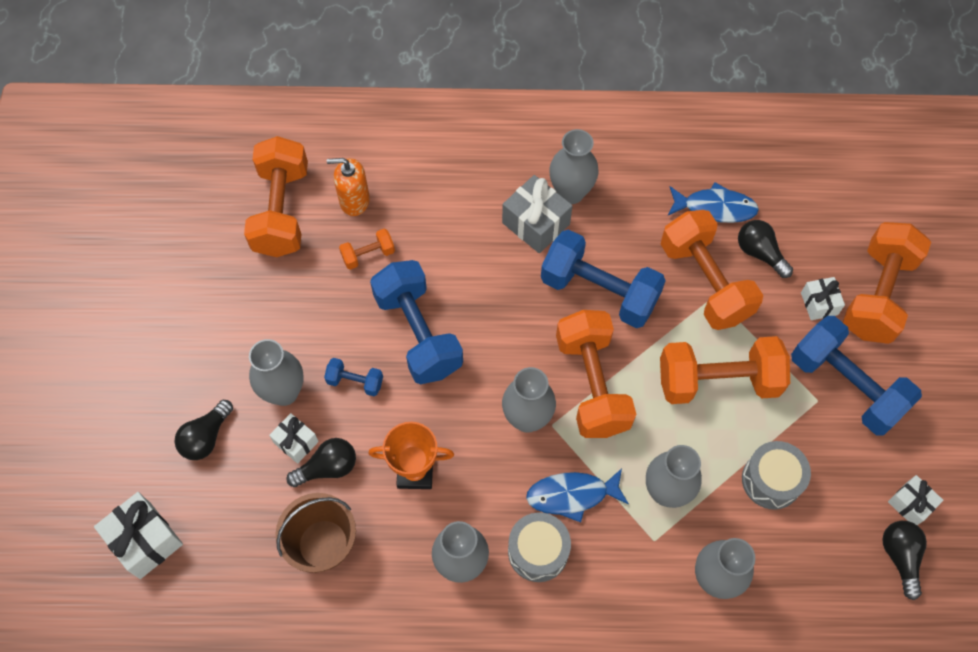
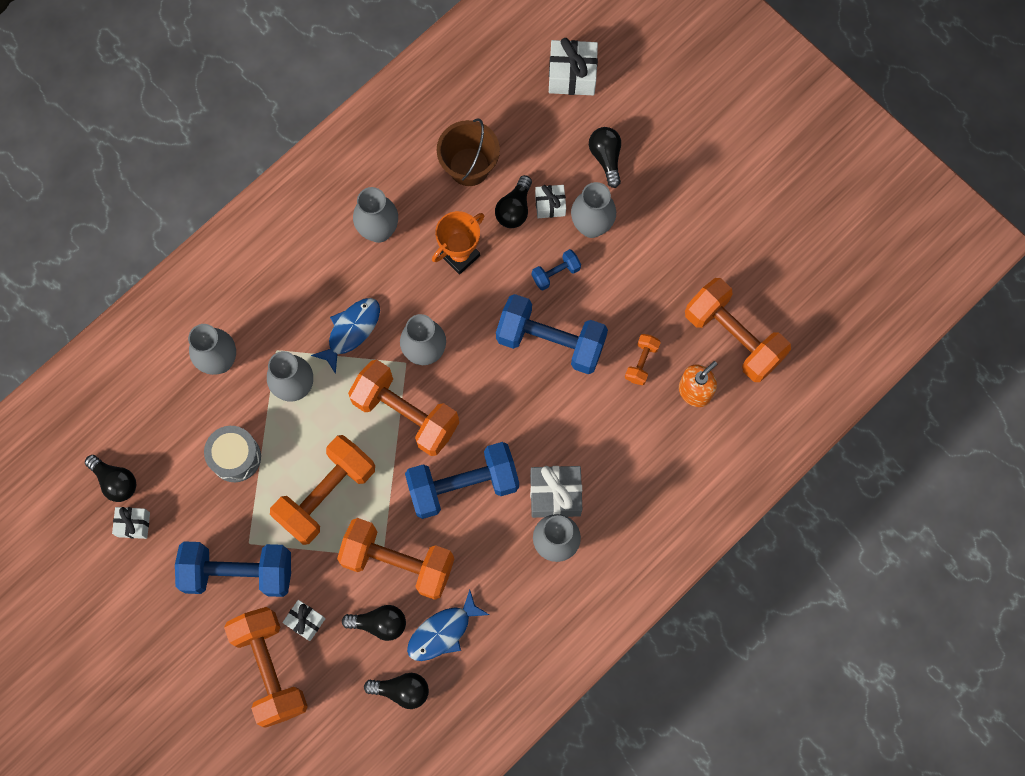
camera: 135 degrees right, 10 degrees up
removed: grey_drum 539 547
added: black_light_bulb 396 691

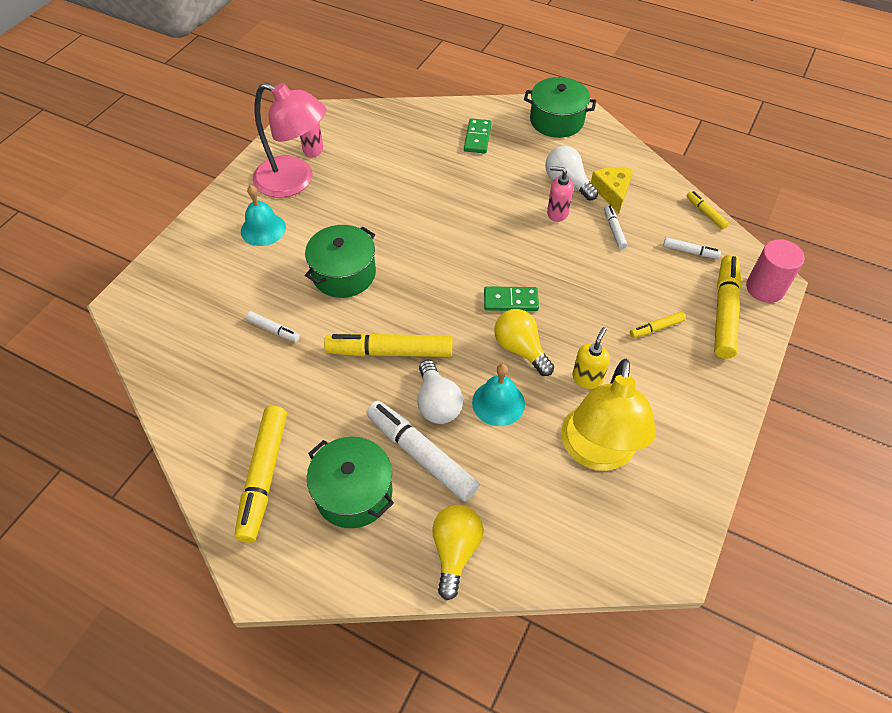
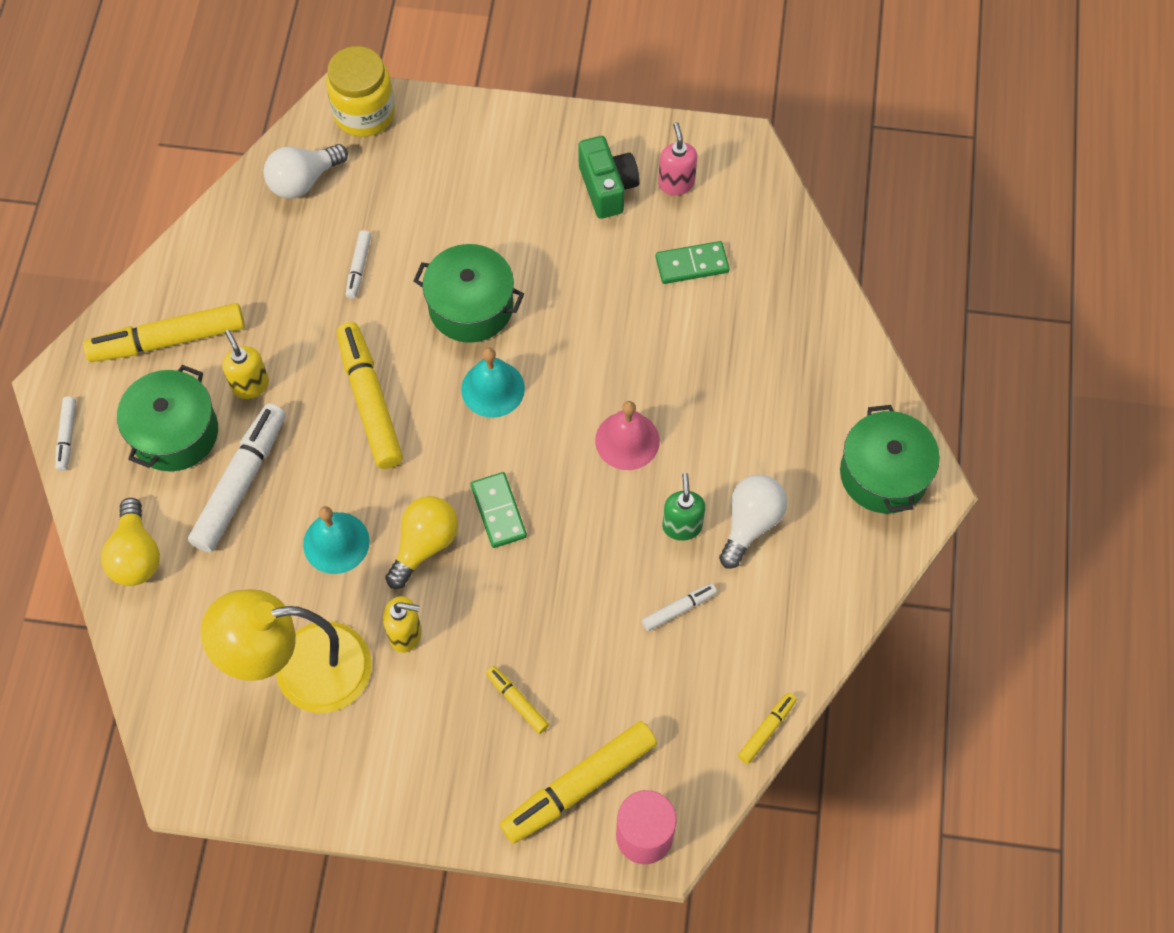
camera: 70 degrees right, 10 degrees up
removed: yellow_cheese 612 190
added: yellow_soap_dispenser 245 364; yellow_jar 360 91; pink_bell 627 435
moved: turquoise_bell 263 215 to 493 383; white_light_bulb 440 392 to 305 171; green_domino 478 135 to 692 262; white_marker 692 248 to 65 433
replaced: pink_lamp 289 140 to green_camera 609 177
recoloured: pink_soap_dispenser 560 194 to green_soap_dispenser 684 507
turned: yellow_light_bulb 458 552 = 130 542 90 degrees clockwise; yellow_marker 727 307 = 578 782 150 degrees clockwise

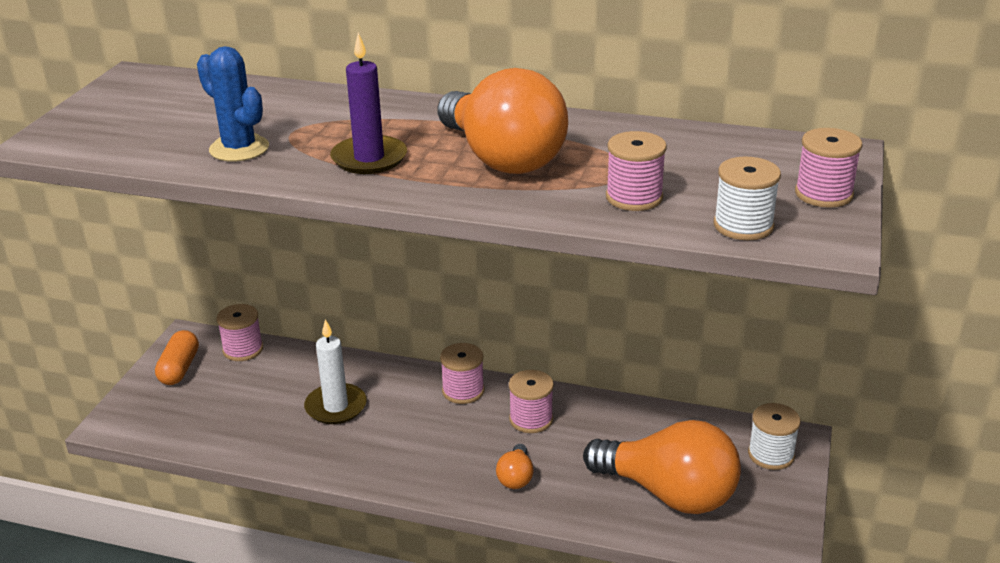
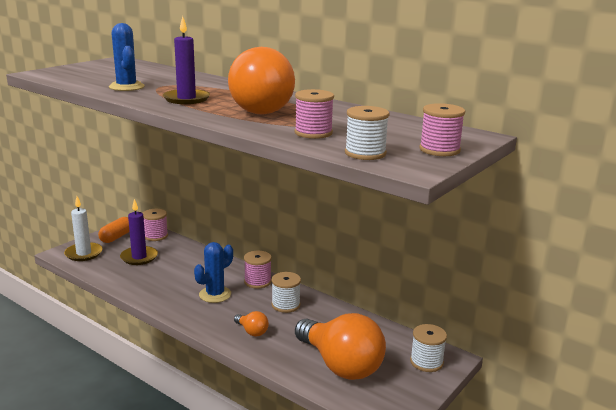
camera: 20 degrees right, 10 degrees down
added: purple_candle 139 232; blue_cactus 213 272
moved: white_candle 335 371 to 83 228
recoloured: pink_spool 531 401 to white_spool 286 292
turned: orange_light_bulb 515 466 = 251 324 75 degrees counterclockwise

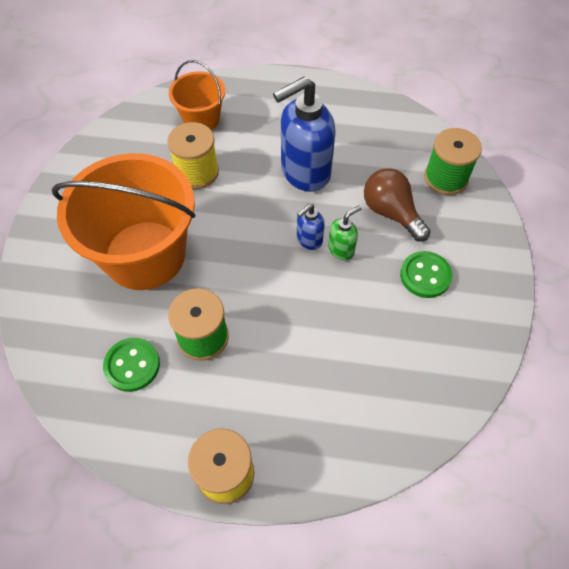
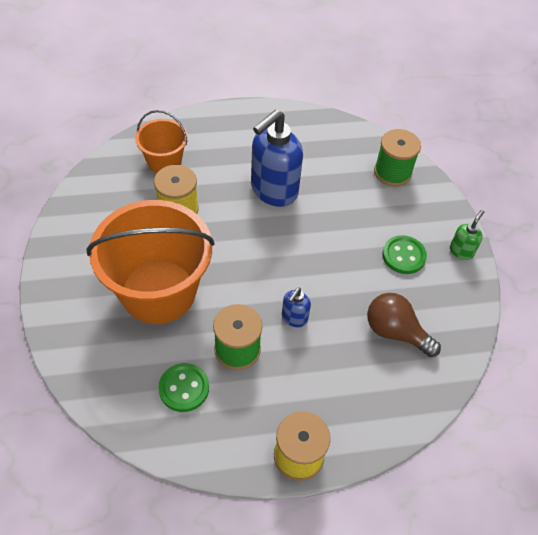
camera: 20 degrees left, 5 degrees down
moved: blue_soap_dispenser 311 227 to 296 307; green_soap_dispenser 344 233 to 467 235; brown_light_bulb 397 204 to 404 325

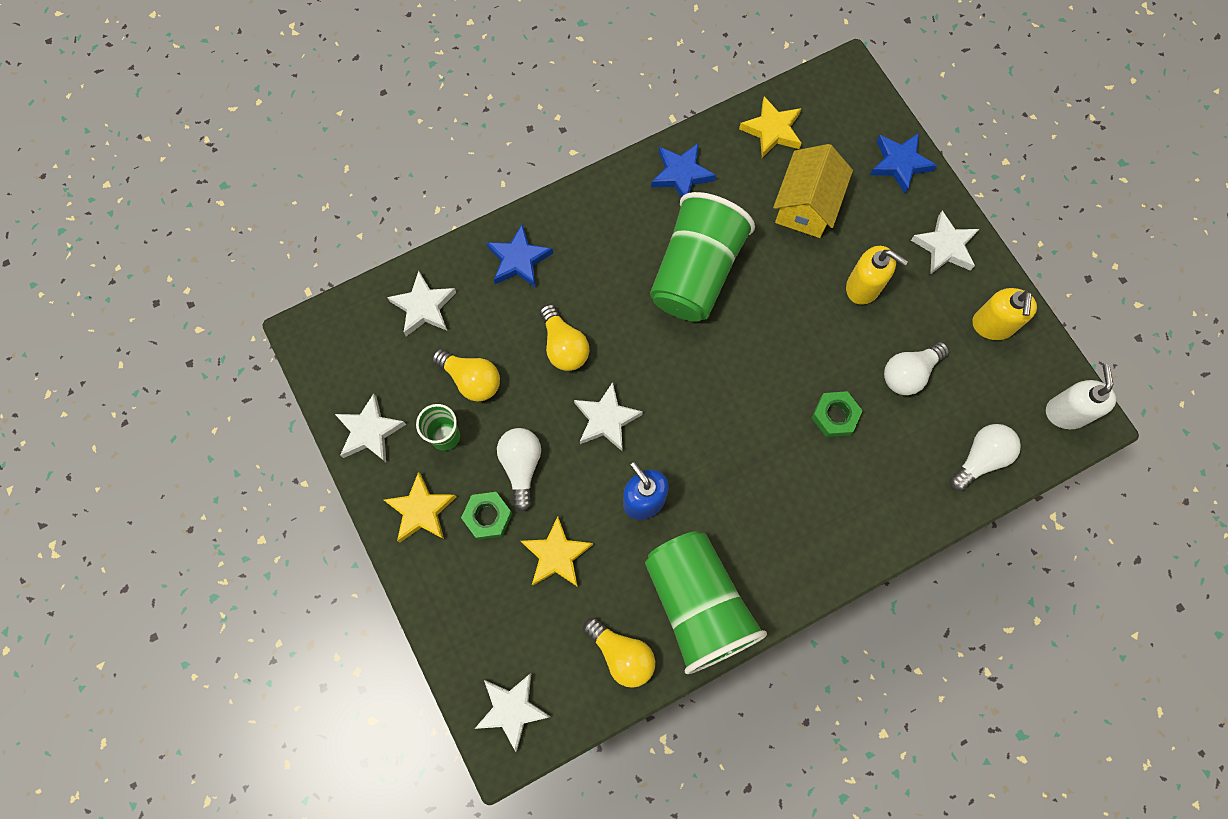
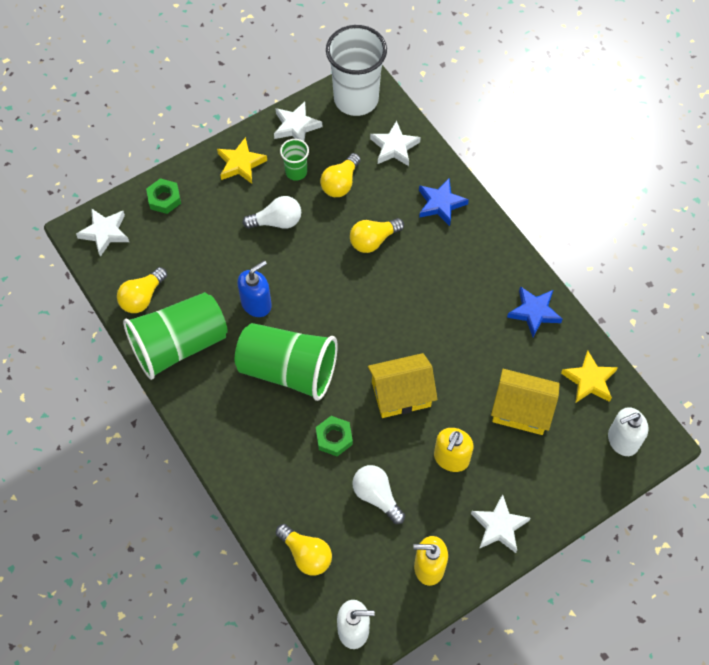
camera: 85 degrees right, 10 degrees down
removed: yellow_star 557 551; white_star 608 417; blue_star 903 163
added: white_cup 356 70; yellow_house 402 385; white_soap_dispenser 628 431
moved: green_nut 486 516 to 163 196; green_cup 702 257 to 286 362
recoloured: white_light_bulb 985 457 to yellow_light_bulb 304 550

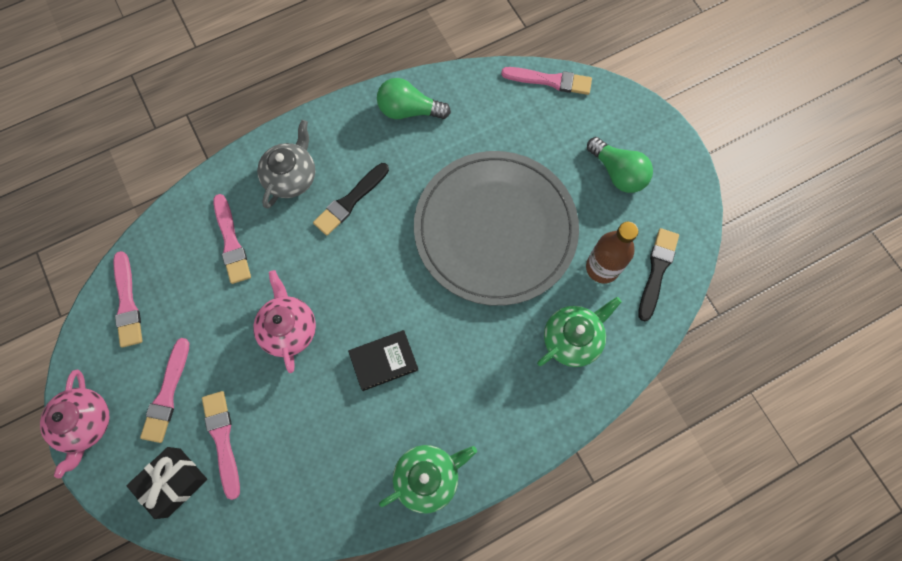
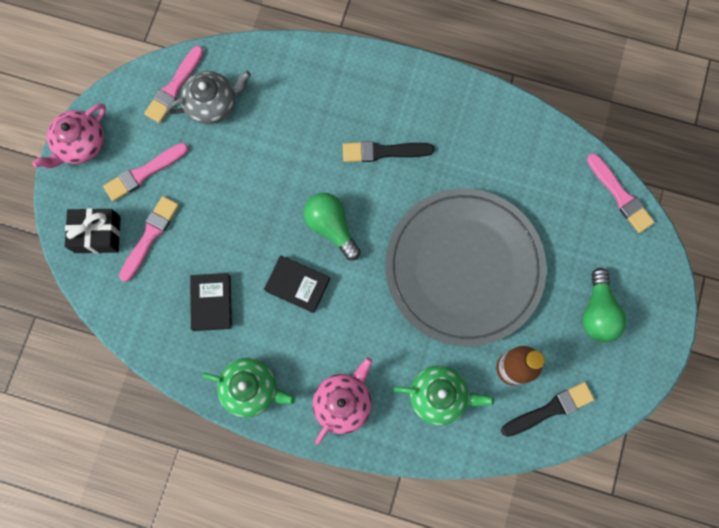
camera: 45 degrees right, 5 degrees up
removed: pink_brush 232 239
added: black_book 211 302
moved: pink_teapot 284 321 to 342 401; grey_teapot 286 164 to 208 97; green_light_bulb 414 98 to 332 227

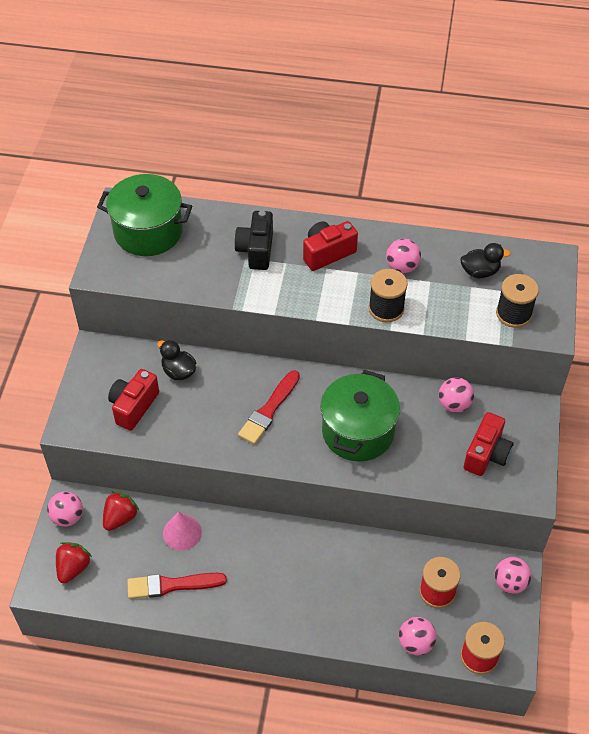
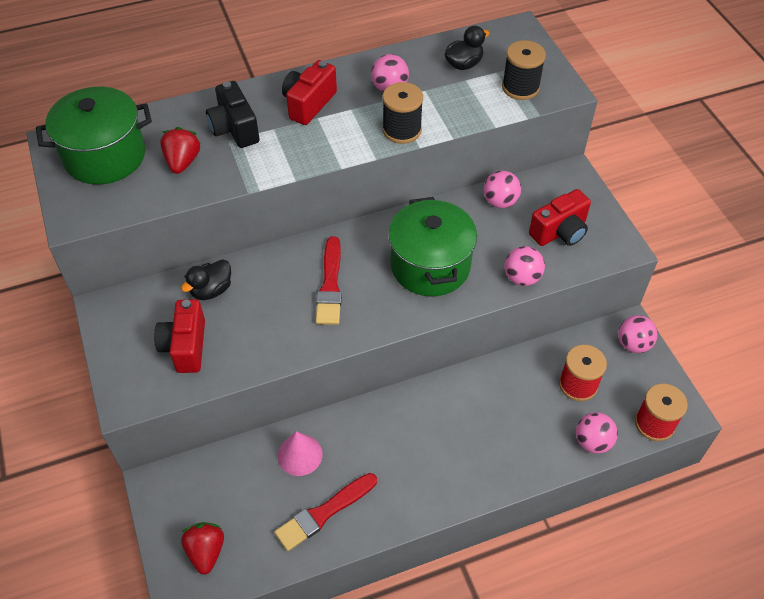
camera: 30 degrees left, 0 degrees up
moved: pink_ball 65 509 to 525 266; red_strawberry 121 511 to 180 150
turned: black_duck 176 360 = 206 279 60 degrees counterclockwise; red_camera 488 444 = 560 217 60 degrees clockwise

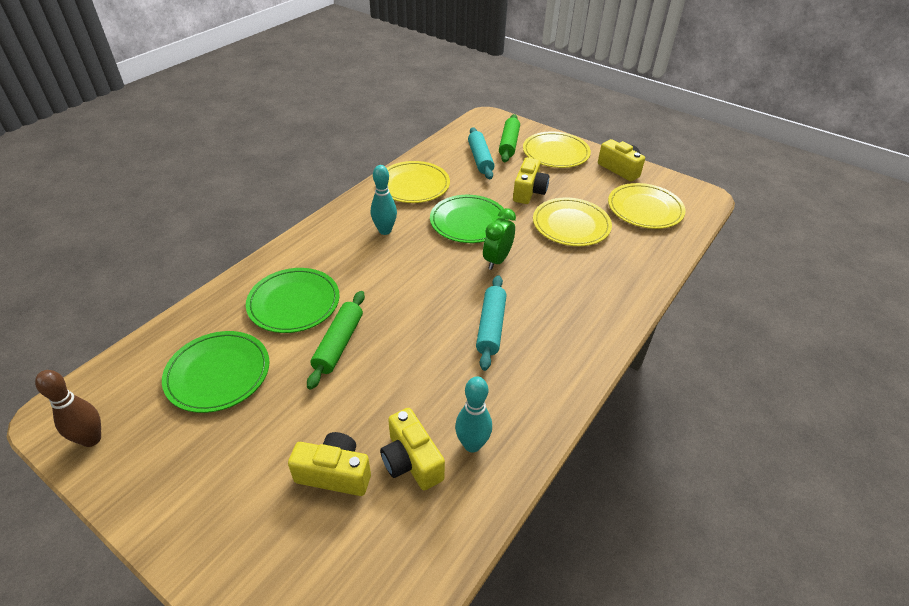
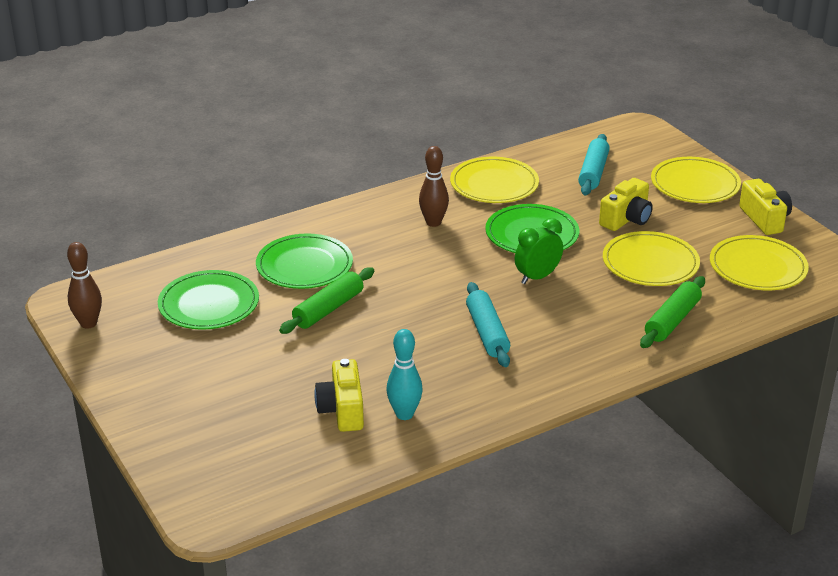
camera: 25 degrees right, 10 degrees down
removed: yellow_camera 329 464
moved: green_rolling_pin 509 138 to 672 312
recoloured: turquoise_bowling_pin 384 200 to brown_bowling_pin 434 186
turned: turquoise_rolling_pin 491 323 = 488 324 45 degrees counterclockwise

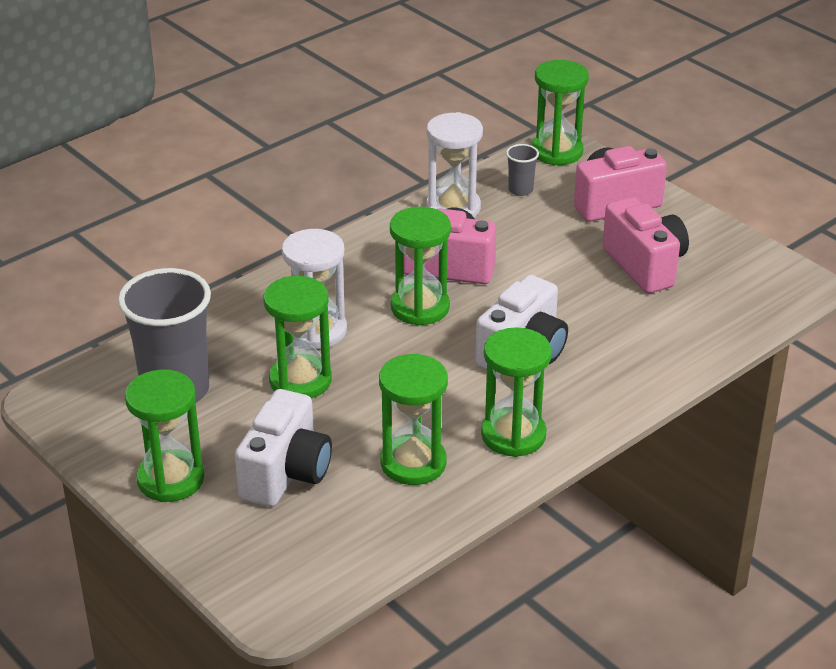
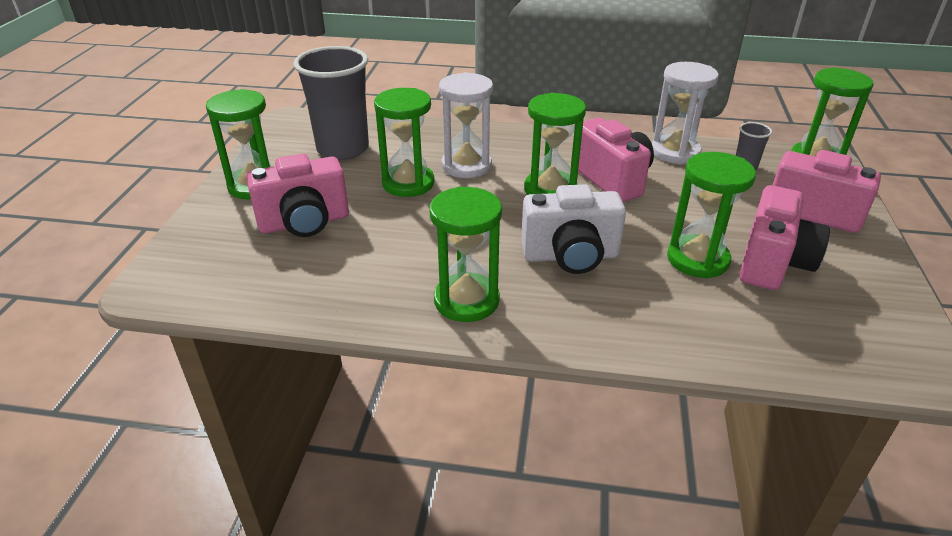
camera: 50 degrees right, 0 degrees up
moved: green_hourglass 413 419 to 711 215
recoloured: white_camera 283 448 to pink_camera 297 195

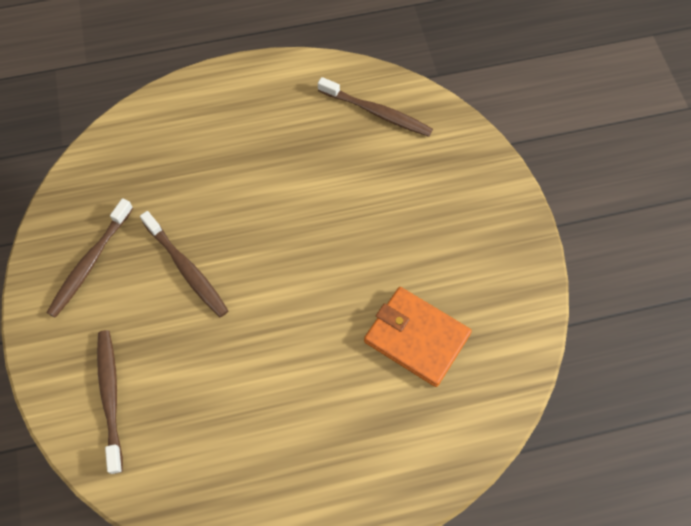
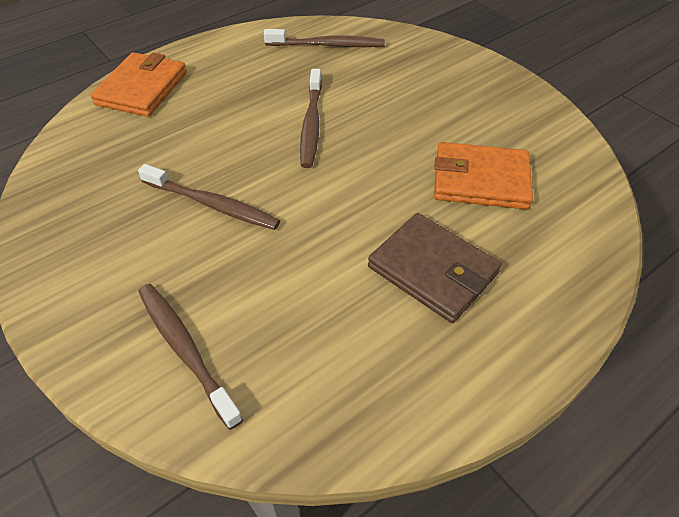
camera: 25 degrees left, 15 degrees down
added: orange_wallet 138 84; brown_wallet 435 268
moved: brown_toothbrush 89 258 to 311 118

